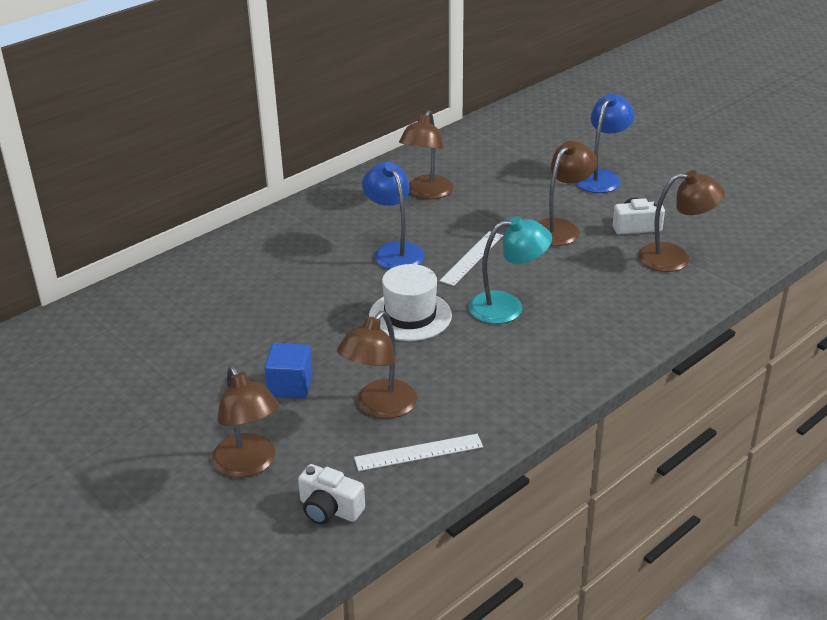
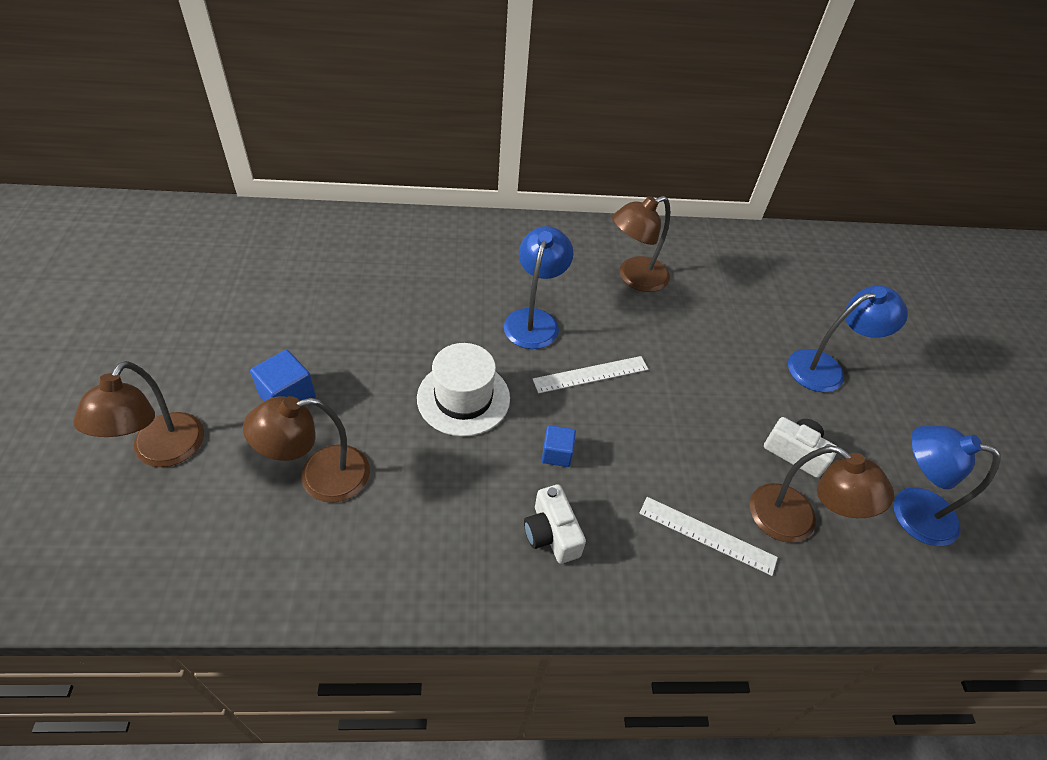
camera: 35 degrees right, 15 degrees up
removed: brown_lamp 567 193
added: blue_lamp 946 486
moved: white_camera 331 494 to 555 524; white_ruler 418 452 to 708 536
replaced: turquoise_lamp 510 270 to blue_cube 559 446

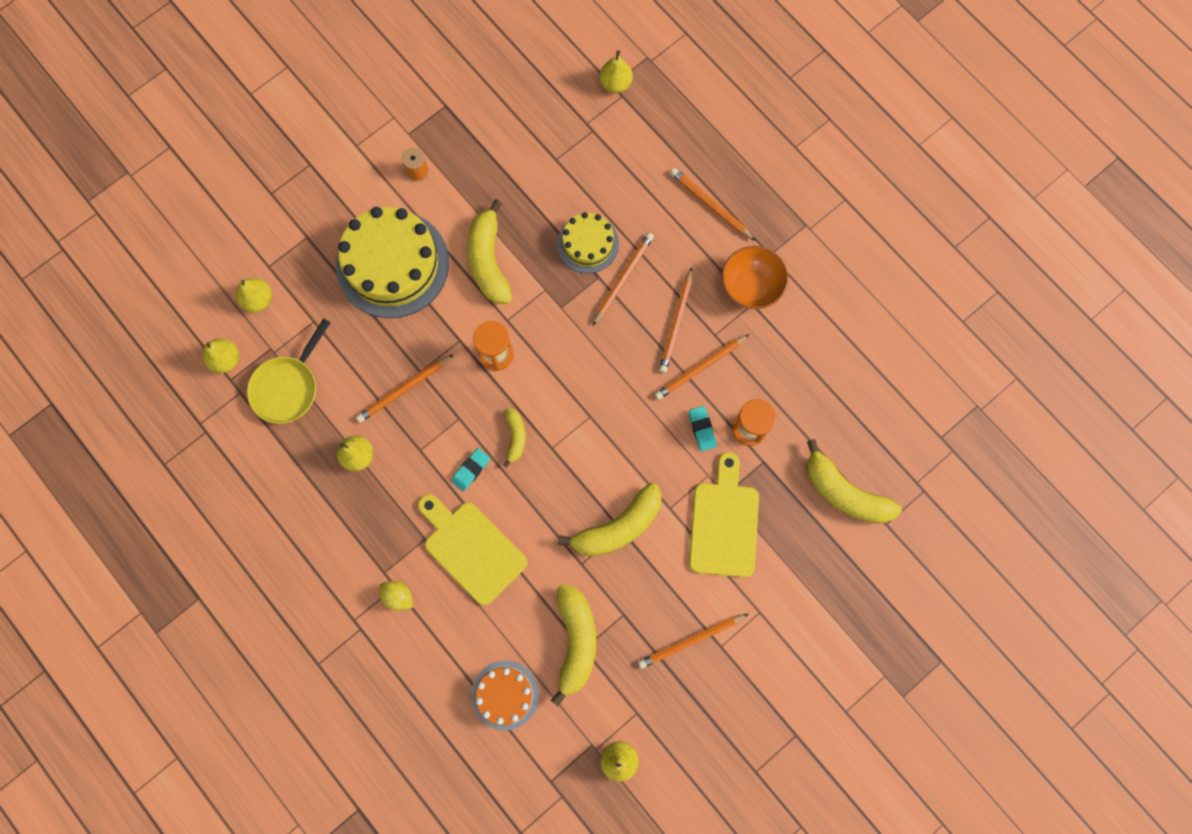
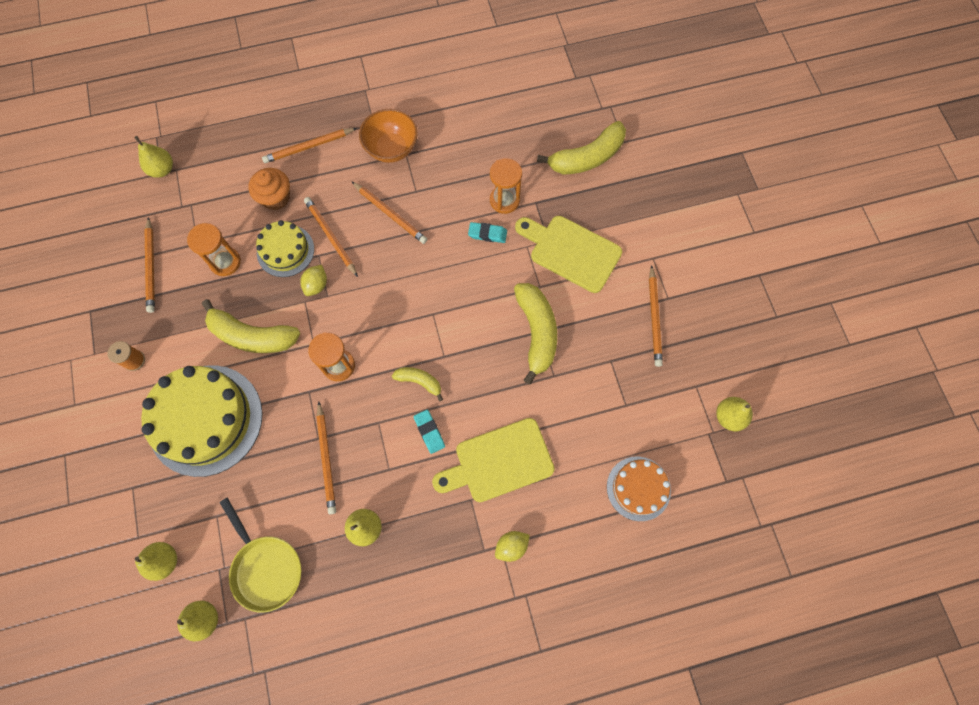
camera: 65 degrees left, 5 degrees down
removed: yellow_banana 573 645
added: orange_hourglass 214 249; orange_cupcake 269 189; yellow_lemon 313 280
moved: orange_pencil 702 367 to 150 265

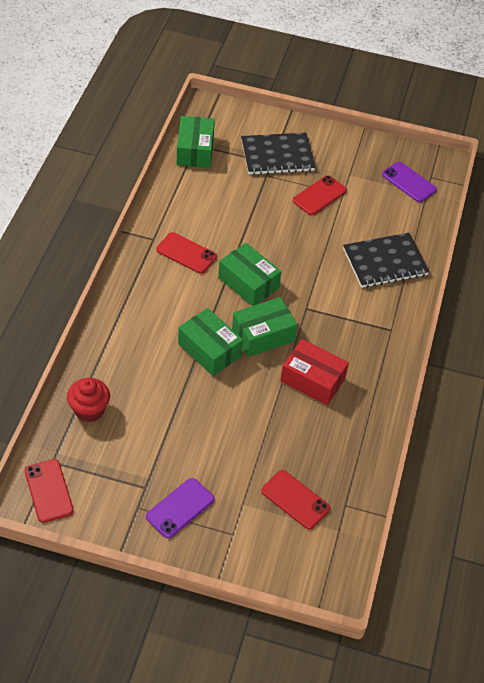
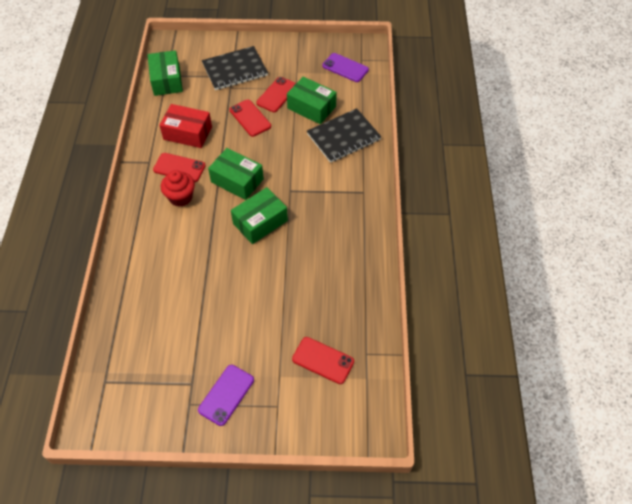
camera: 10 degrees left, 5 degrees up
moved: red_phone 49 491 to 250 118; red_cupcake 88 400 to 178 188; green_box 210 342 to 312 100; red_box 314 372 to 185 126

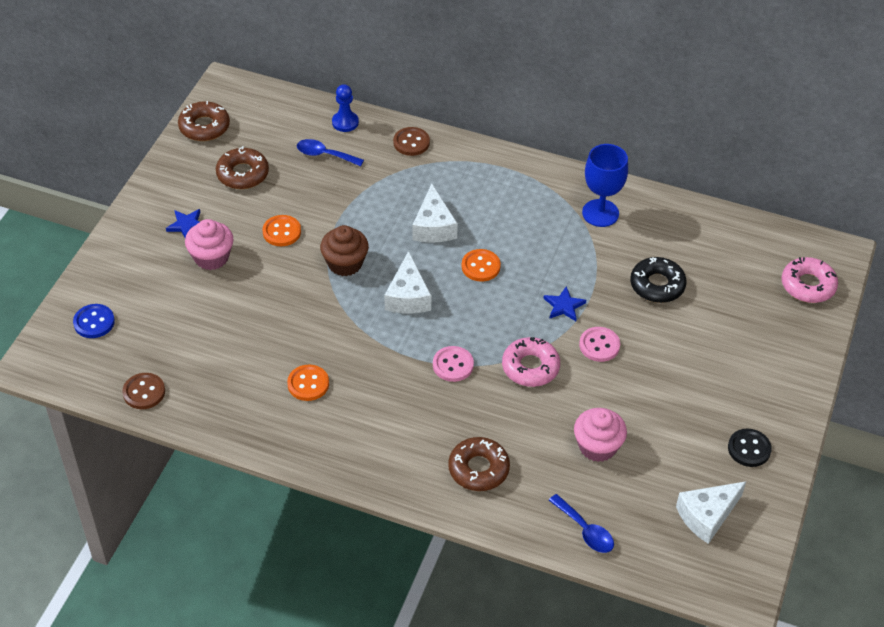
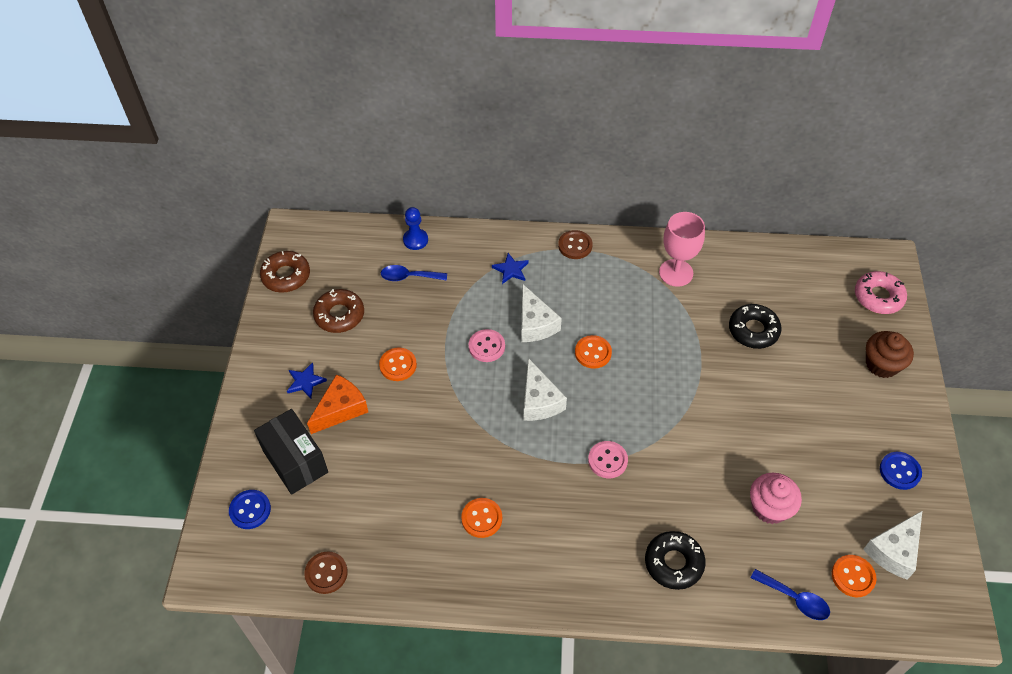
camera: 15 degrees left, 5 degrees up
removed: pink_donut 531 362
added: black_box 291 452; orange_button 854 576
moved: brown_cupcake 344 250 to 890 354; brown_button 411 141 to 575 244; blue_star 564 303 to 510 268; pink_button 599 344 to 487 345
replaced: pink_cupcake 209 244 to orange_cheese 337 404
recoloured: brown_donut 479 464 to black_donut 675 560; blue_goblet 605 185 to pink_goblet 682 249; black_button 750 448 to blue_button 901 471

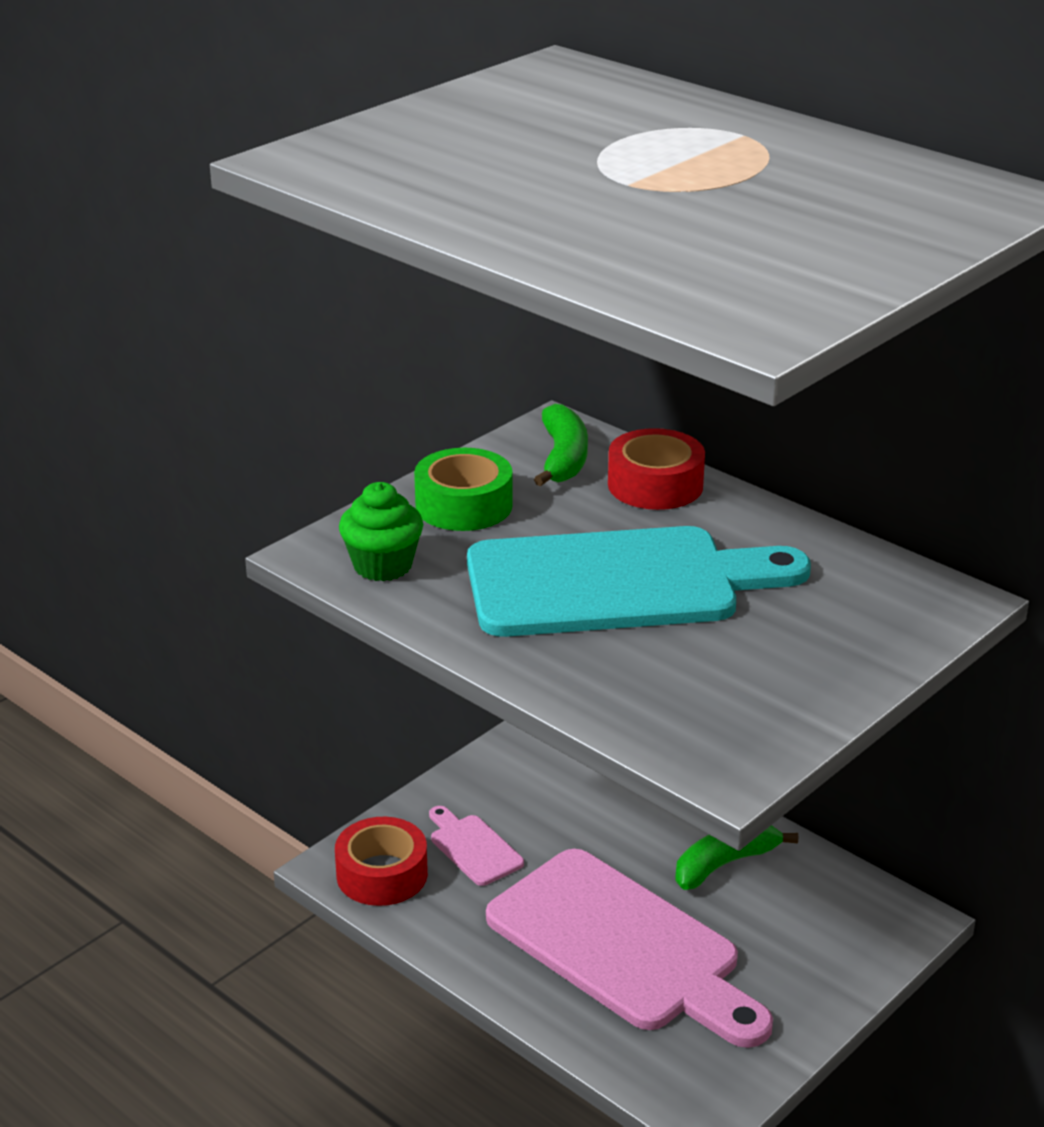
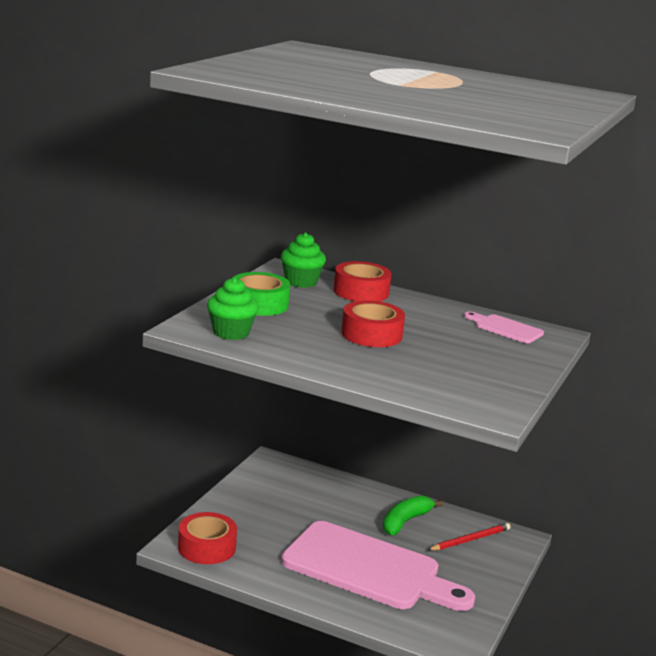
camera: 20 degrees left, 10 degrees down
added: red_pencil 469 537
moved: pink_cutting_board 476 846 to 504 327
replaced: turquoise_cutting_board 639 581 to red_tape 373 323; green_banana 561 445 to green_cupcake 303 260

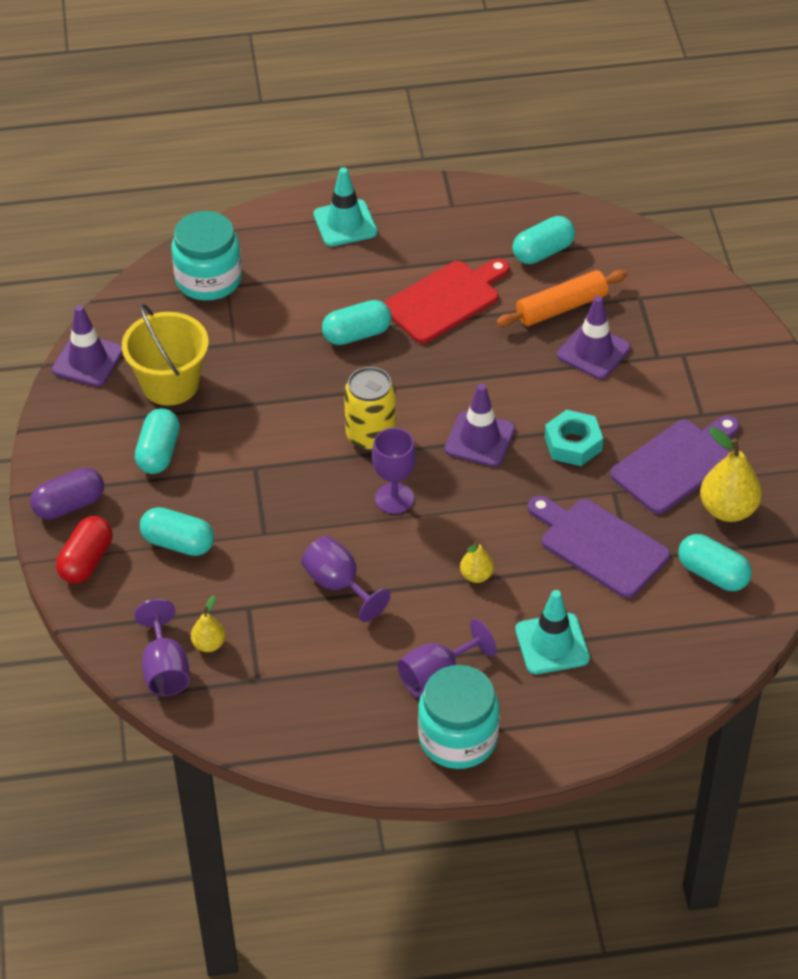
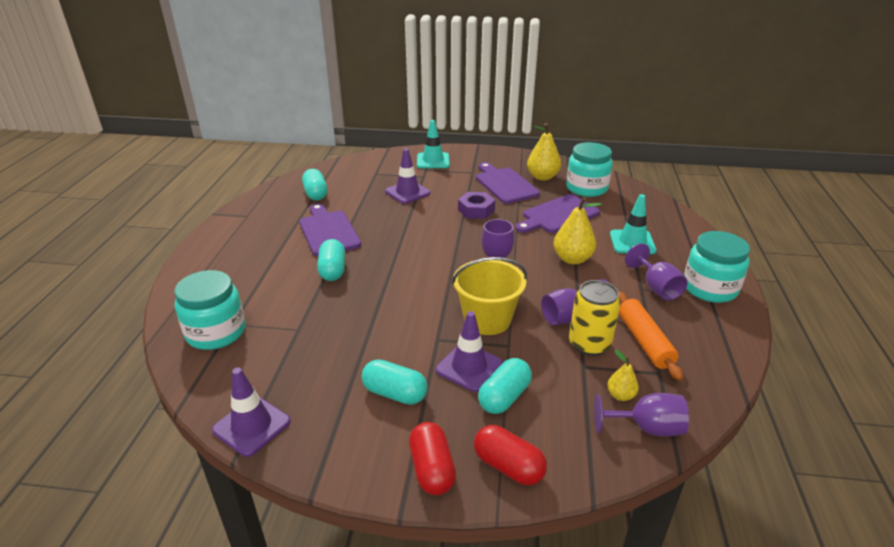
camera: 75 degrees left, 15 degrees down
moved: yellow_bucket 165 355 to 489 296; turquoise_traffic_cone 345 206 to 433 144; yellow_can 370 409 to 595 318; purple_traffic_cone 480 425 to 469 351; orange_rolling_pin 561 298 to 650 336
replaced: turquoise_capsule 715 562 to turquoise_jar 589 169
recoloured: purple_capsule 67 494 to red_capsule 432 458; red_cutting_board 446 301 to purple_cutting_board 330 229; turquoise_nut 574 438 to purple_nut 476 205
resized: yellow_pear 477 562 = 577 230 x1.83

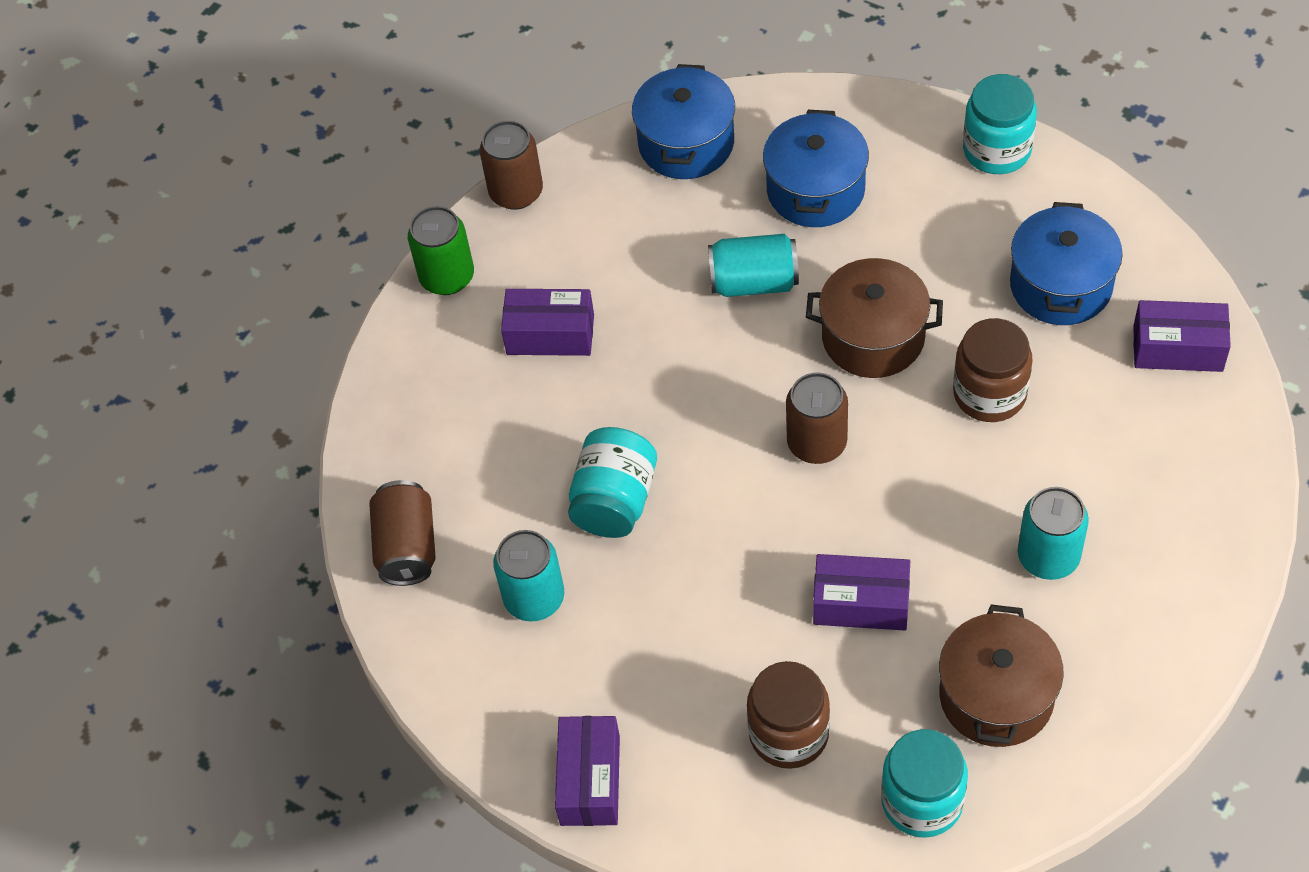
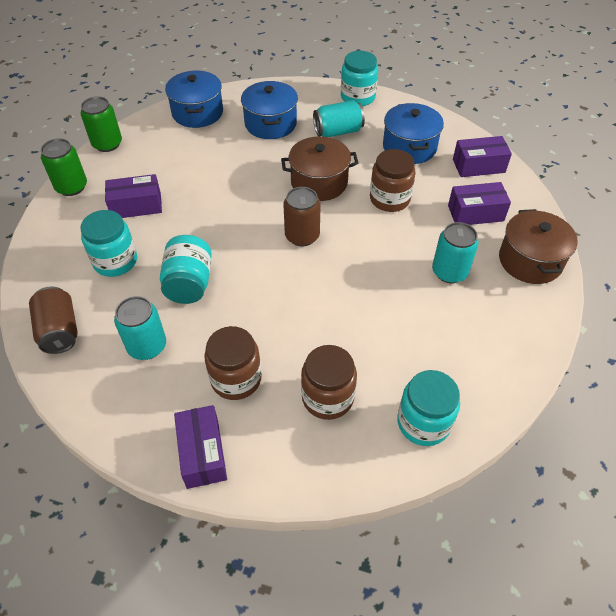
camera: 20 degrees left, 5 degrees down
added: turquoise_jar 109 243; brown_jar 233 363
moved: turquoise_can 753 265 to 339 118; purple_box 861 592 to 479 203; brown_pot 1001 676 to 538 246
recoloured: brown_can 511 165 to green_can 101 124

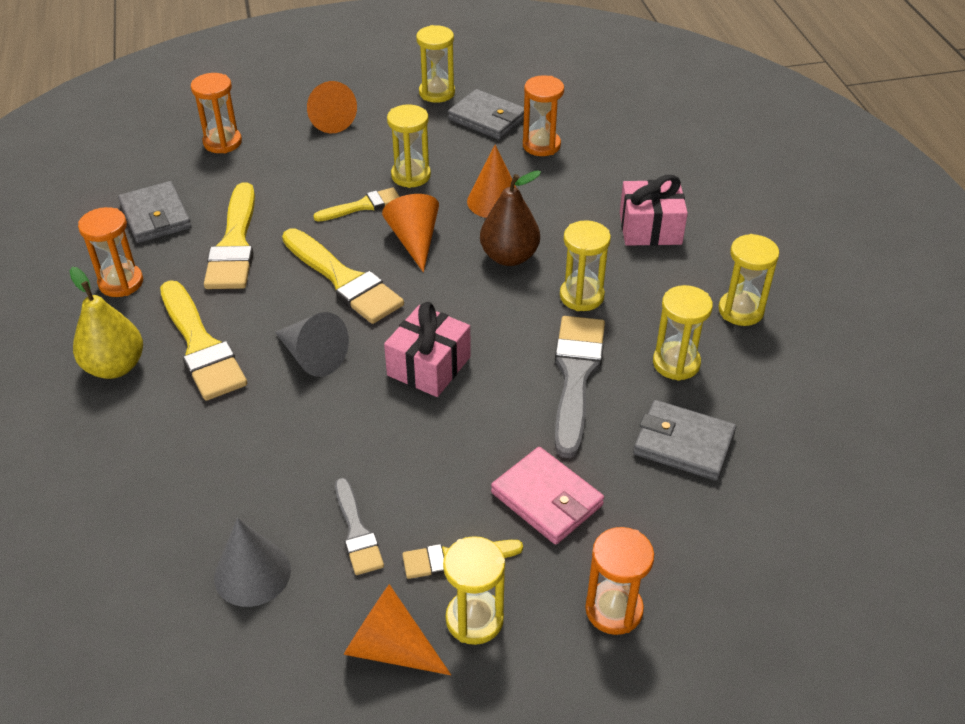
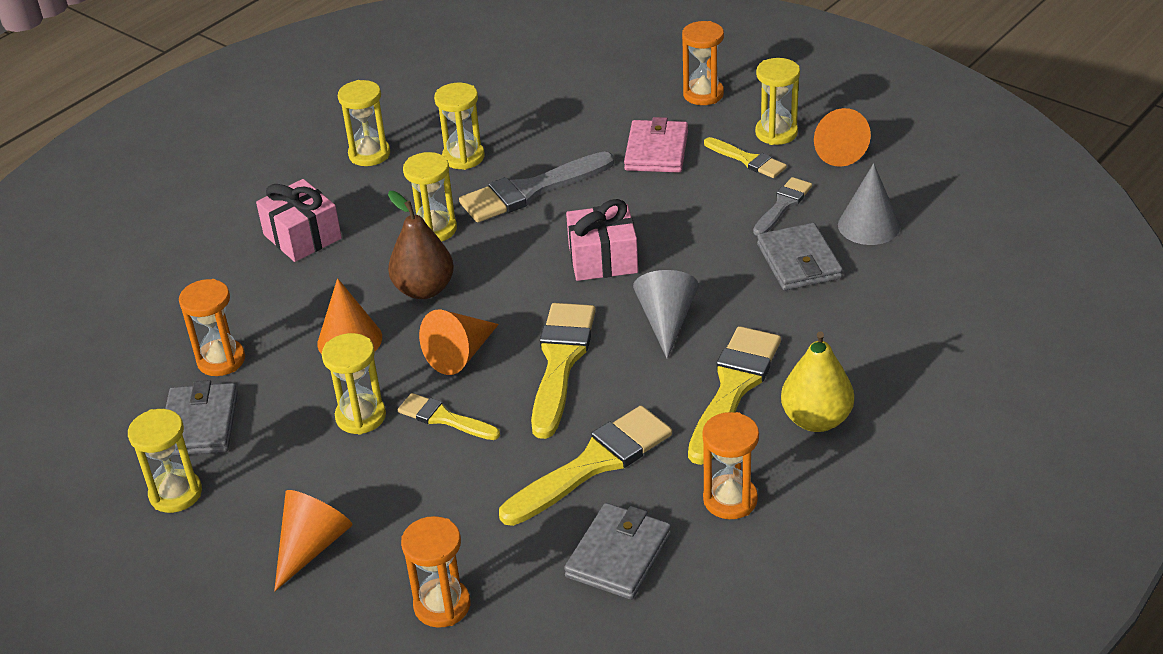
camera: 125 degrees left, 5 degrees down
moved: grey_wallet 684 440 to 800 256

